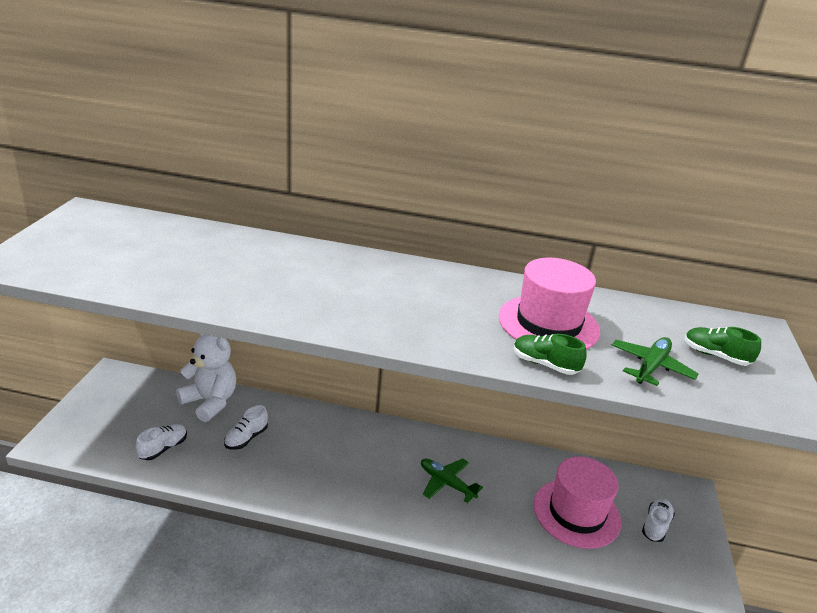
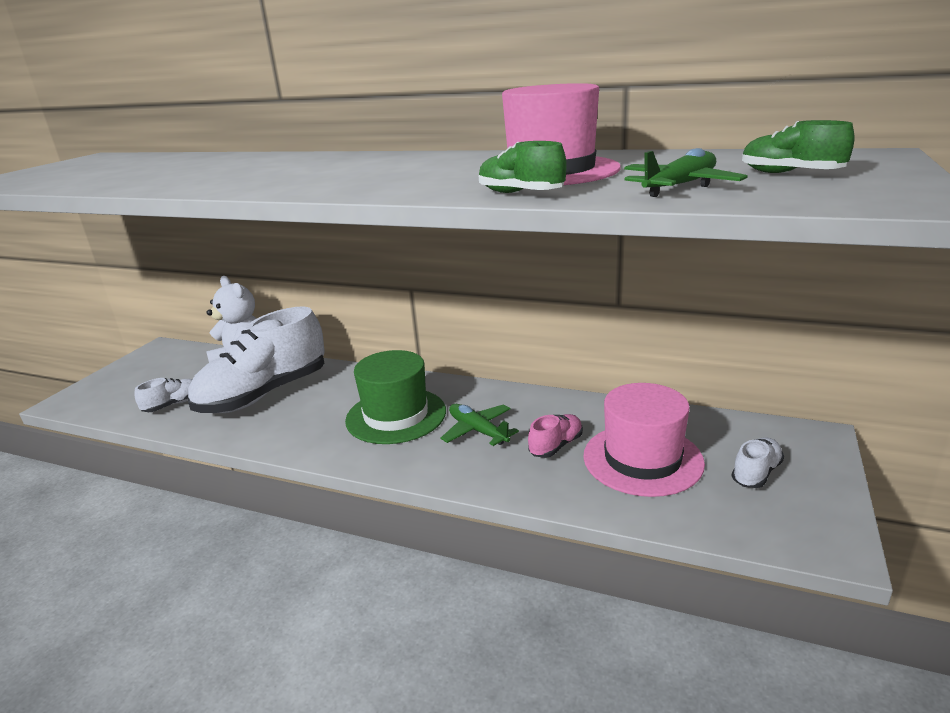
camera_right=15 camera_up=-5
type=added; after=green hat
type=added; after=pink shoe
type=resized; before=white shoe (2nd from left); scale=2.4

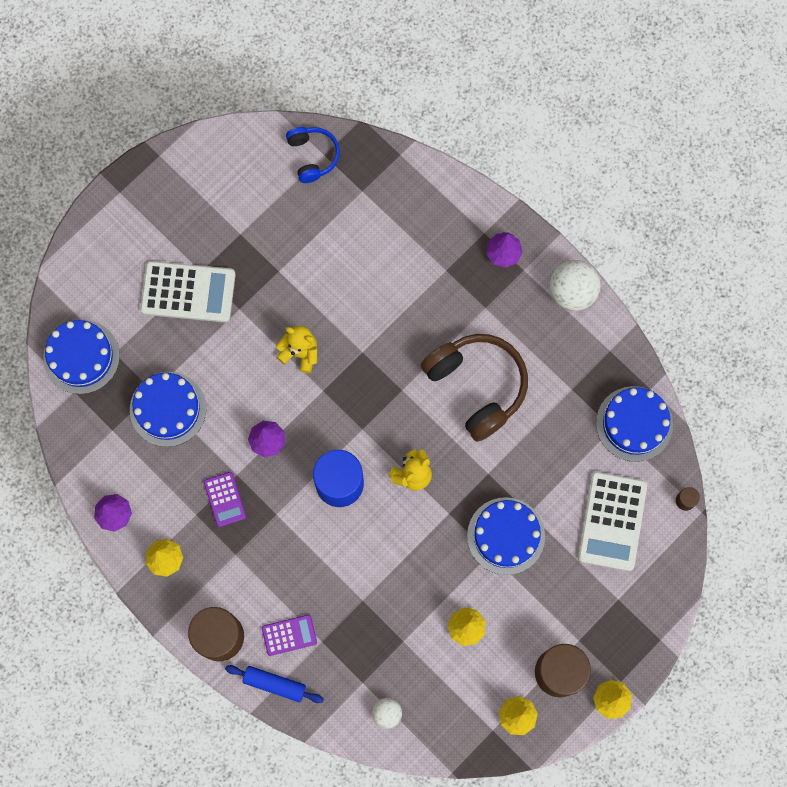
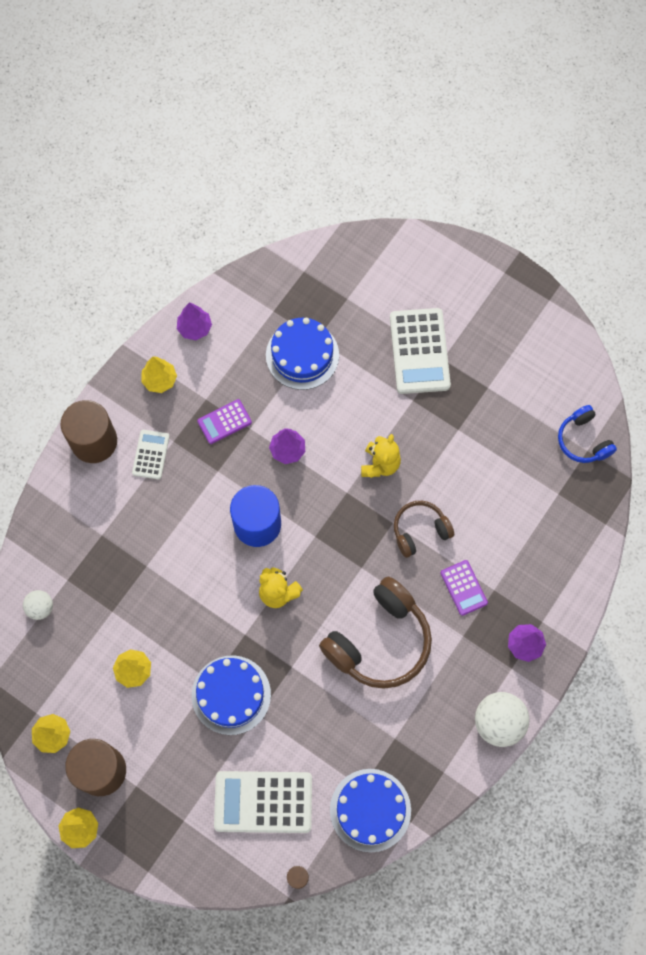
camera_right=80 camera_up=-5
type=removed; before=blue cake (1st from left)
type=removed; before=blue rolling pin
type=added; after=white calculator (1st from left)
type=added; after=brown headphones (2nd from left)
type=moved; before=purple calculator (2nd from left)
type=turned; before=blue headphones; turn=90

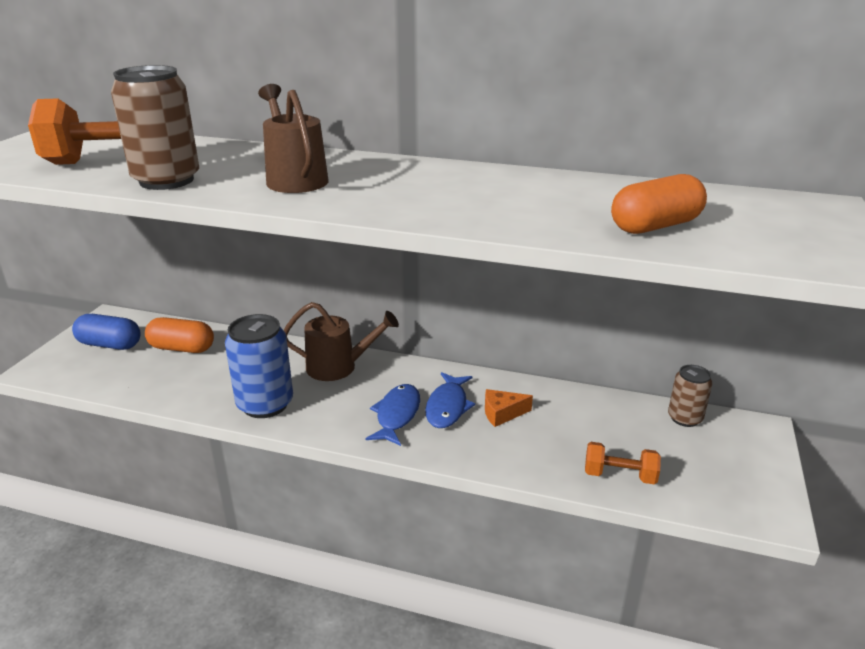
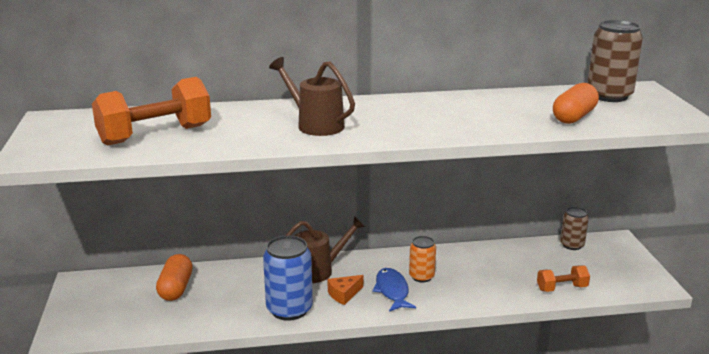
camera_right=-25 camera_up=-5
type=removed; before=blue capsule
type=moved; before=brown can (1st from left in the first image); after=brown can (2nd from left)
type=moved; before=orange cheese
type=replaced; before=blue fish (2nd from left); after=orange can
type=turned; before=orange capsule (1st from left); turn=-75

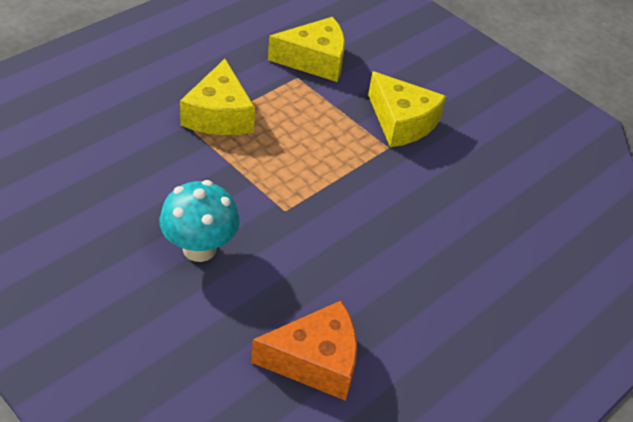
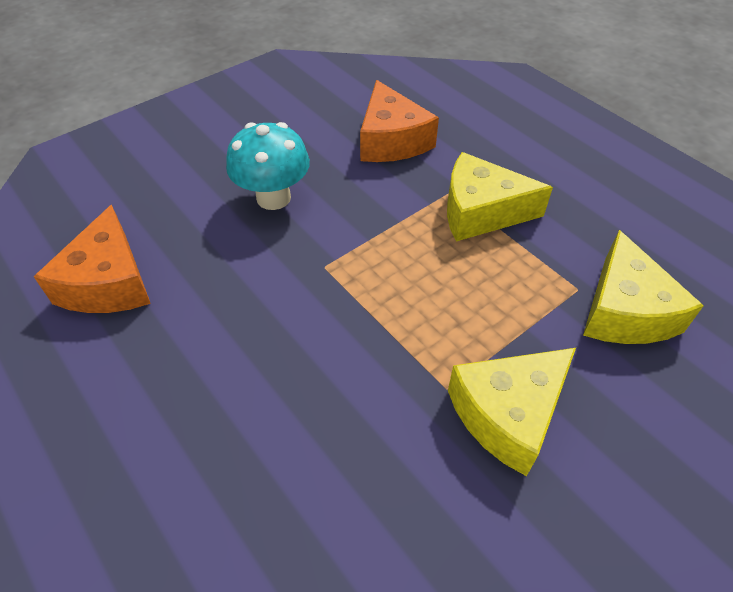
camera_right=100 camera_up=5
type=added; after=orange cheese (2nd from left)

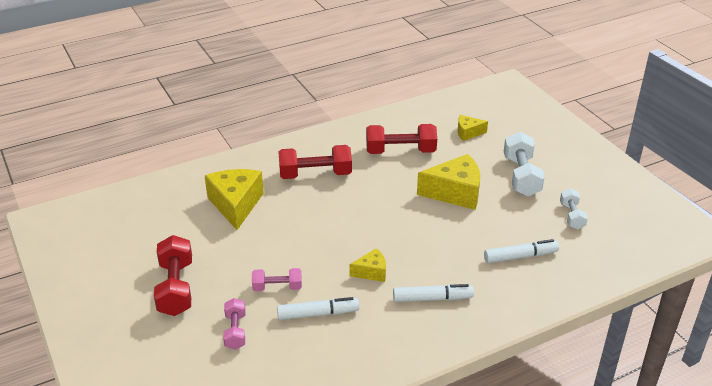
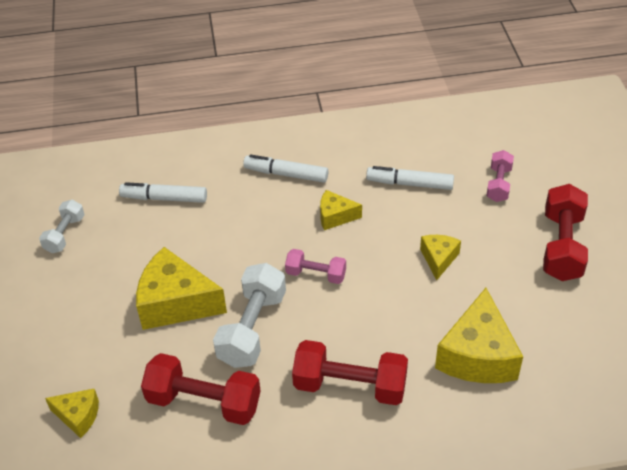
camera_right=-160 camera_up=10
type=added; after=yellow cheese (4th from left)
type=moved; before=pink dumbbell (2nd from left in the first image); after=pink dumbbell (1st from left)
type=moved; before=white dumbbell (1st from left in the first image); after=white dumbbell (2nd from left)

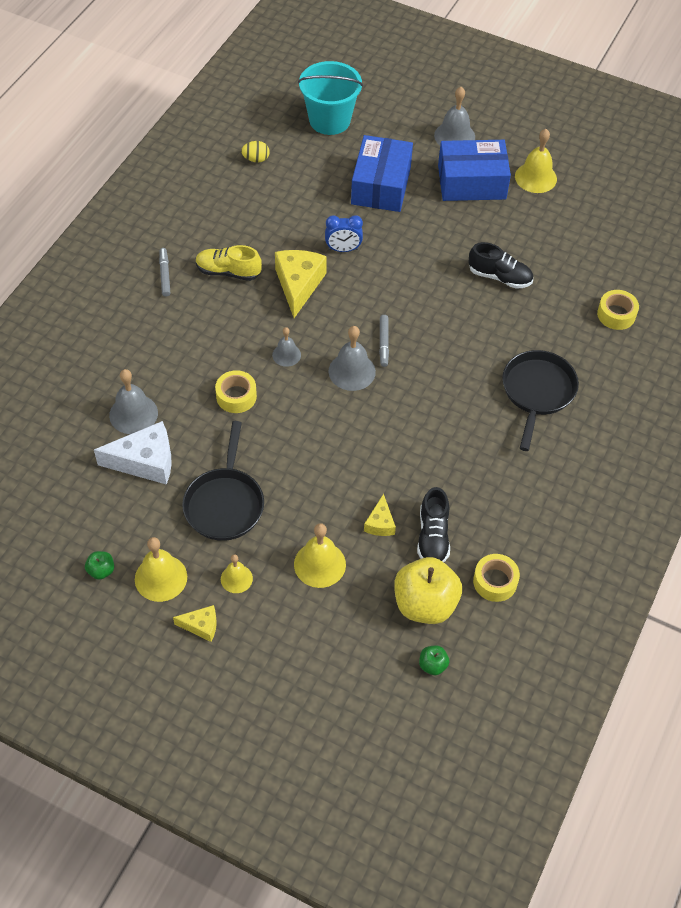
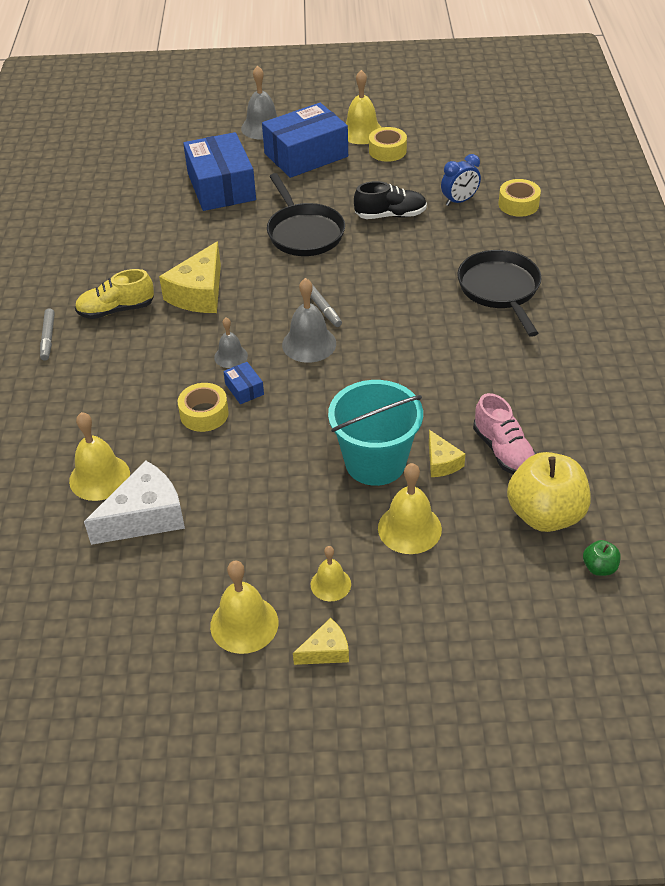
camera_right=-25 camera_up=-10
type=removed; before=green apple (1st from left)
type=removed; before=yellow egg
type=added; after=blue box (2nd from left)
type=moved; before=black pan (1st from left)
type=moved; before=turquoise bucket
type=moved; before=blue clock
type=moved; before=yellow tape (2nd from left)
type=recoloured; before=grey bell (1st from left); after=yellow bell (1st from left)
type=recoloured; before=black shoe (1st from left); after=pink shoe
type=turned; before=grey marker (1st from left); turn=-150
type=turned; before=yellow cheese (2nd from left in the first image); turn=-135

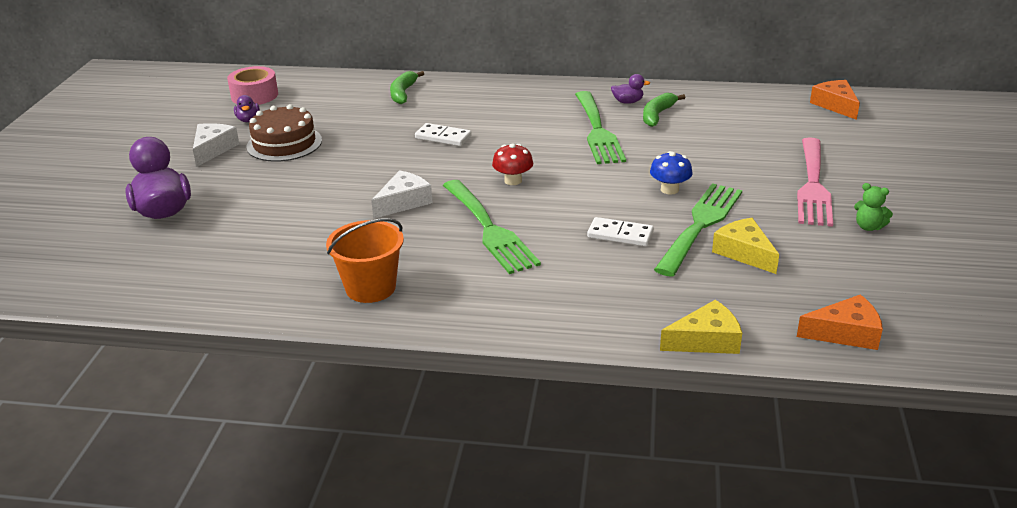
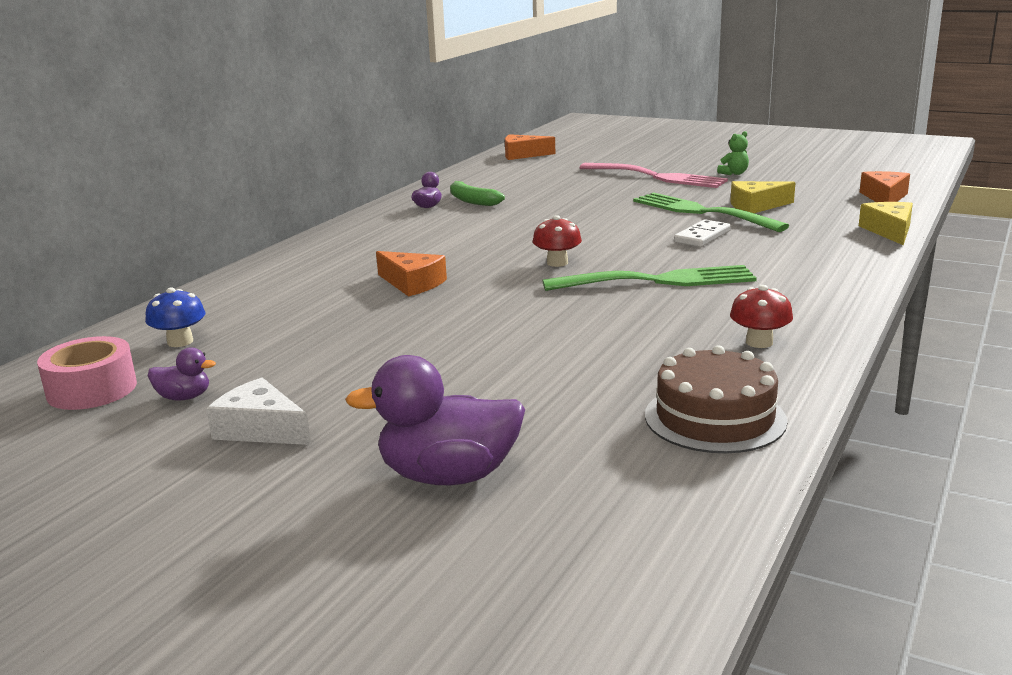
camera_right=-70 camera_up=-10
type=removed; before=white cheese (2nd from left)
type=removed; before=green banana (1st from left)
type=removed; before=green fork (2nd from left)
type=moved; before=brown cake
type=moved; before=blue mushroom
type=replaced; before=orange bucket; after=red mushroom (2nd from left)
type=replaced; before=white domino (1st from left); after=orange cheese (1st from left)

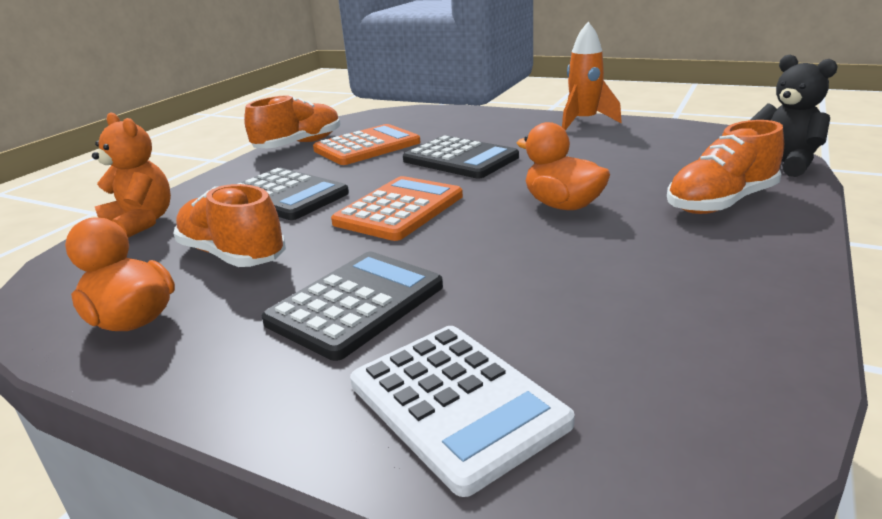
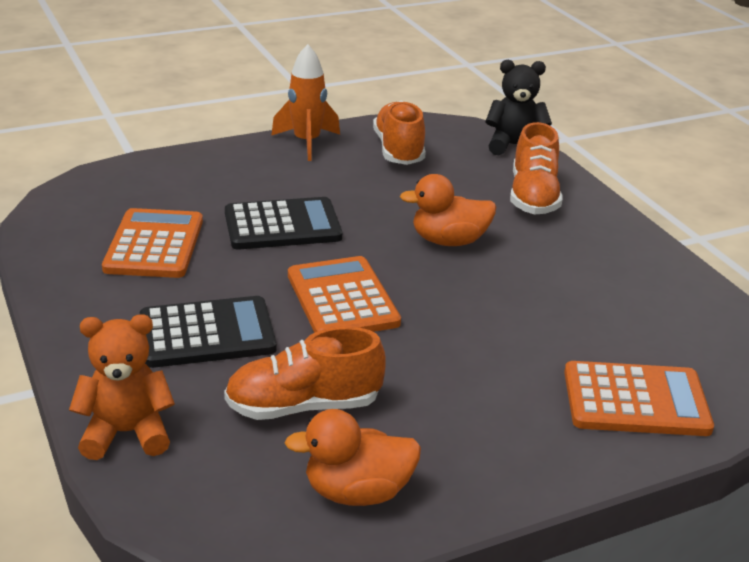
camera_right=-55 camera_up=5
type=removed; before=black calculator (2nd from left)
type=moved; before=orange shoe (2nd from left)
type=recoloured; before=white calculator; after=orange calculator (3rd from left)

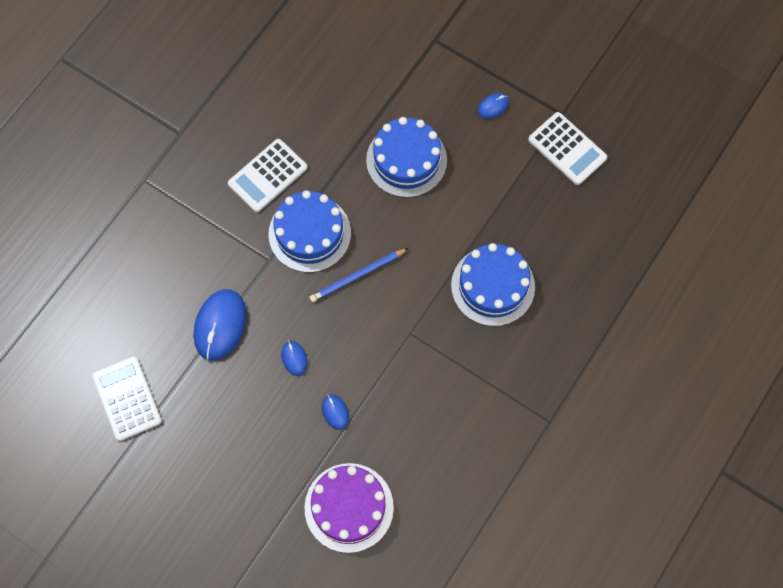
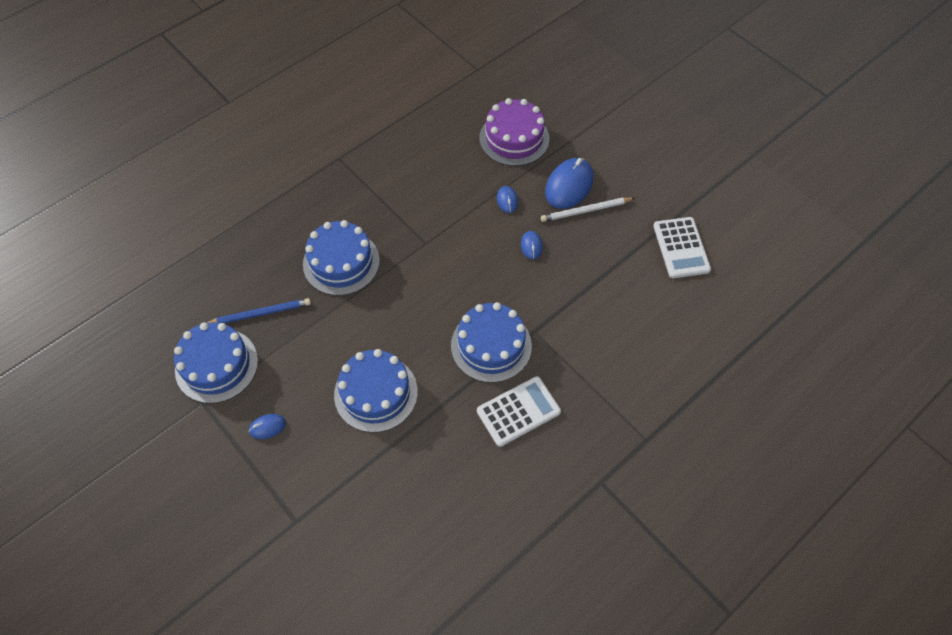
camera_right=-165 camera_up=-10
type=added; after=white pencil
type=moved; before=blue mouse (1st from left in the first image); after=blue mouse (4th from left)
type=moved; before=blue pencil
type=replaced; before=white calculator (3rd from left); after=blue cake (1st from left)

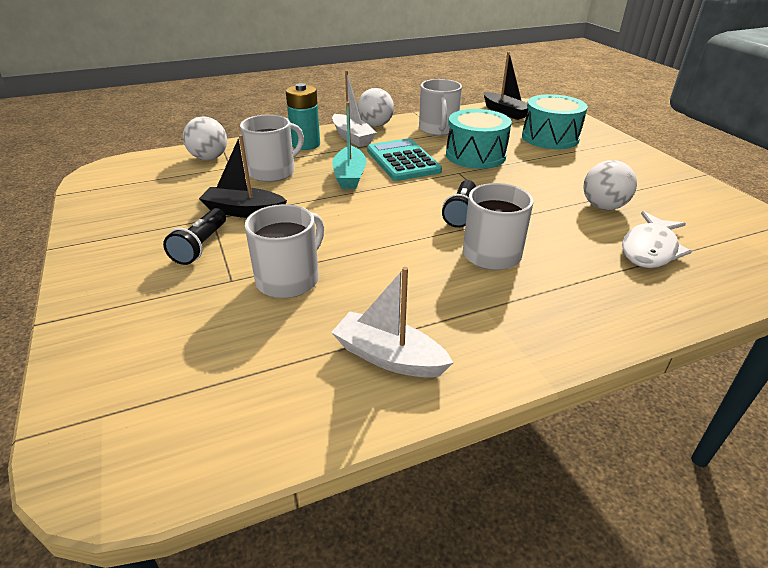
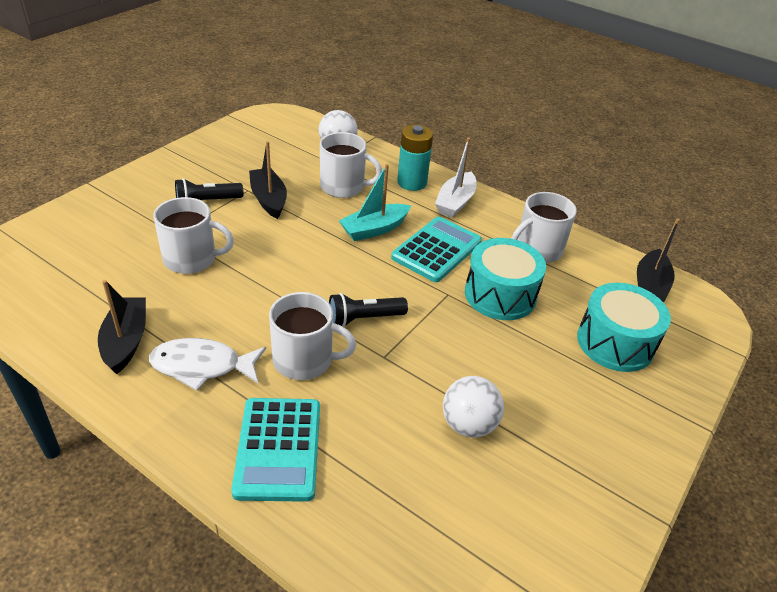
camera_right=55 camera_up=5
type=removed; before=white ball (2nd from left)
type=added; after=turquoise calculator (1st from left)
type=moved; before=white fish
type=recoloured; before=white boat (2nd from left); after=black boat (1st from left)

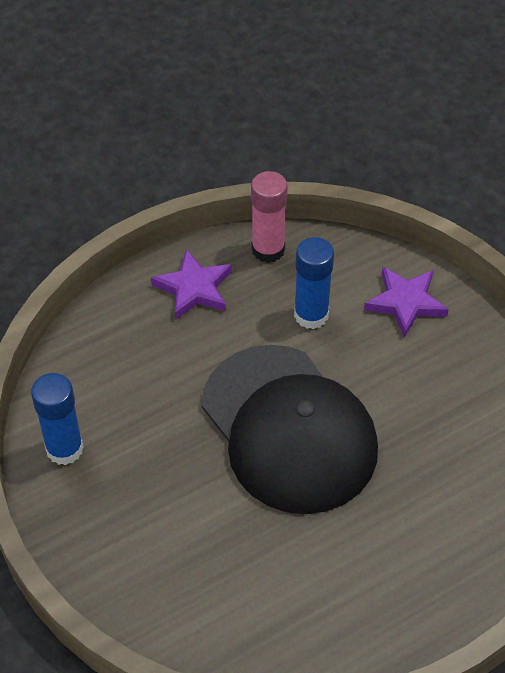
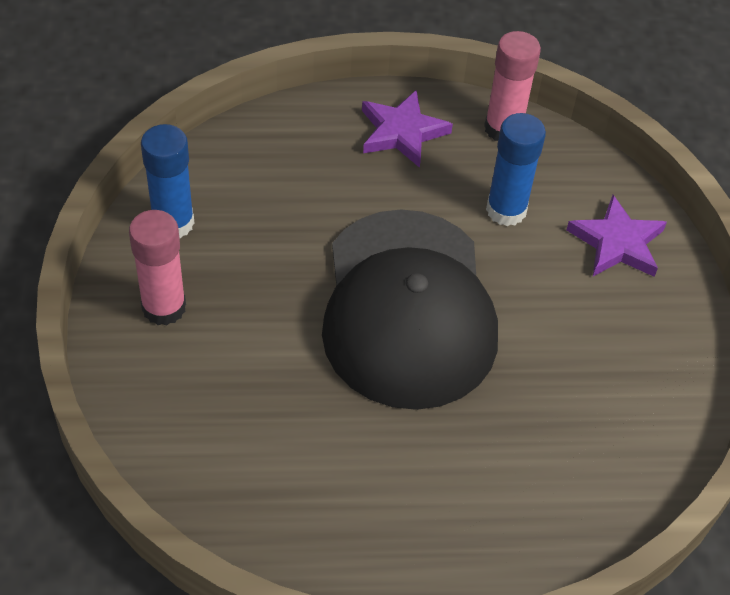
camera_right=25 camera_up=0
type=added; after=pink glue stick (1st from left)

